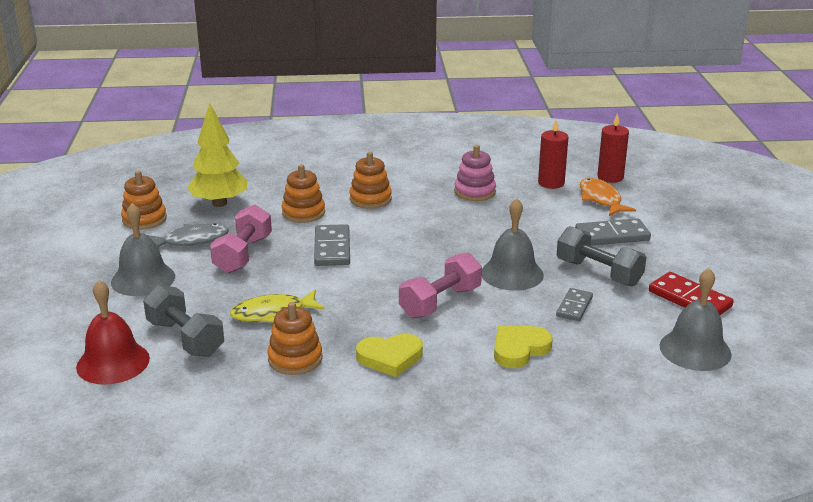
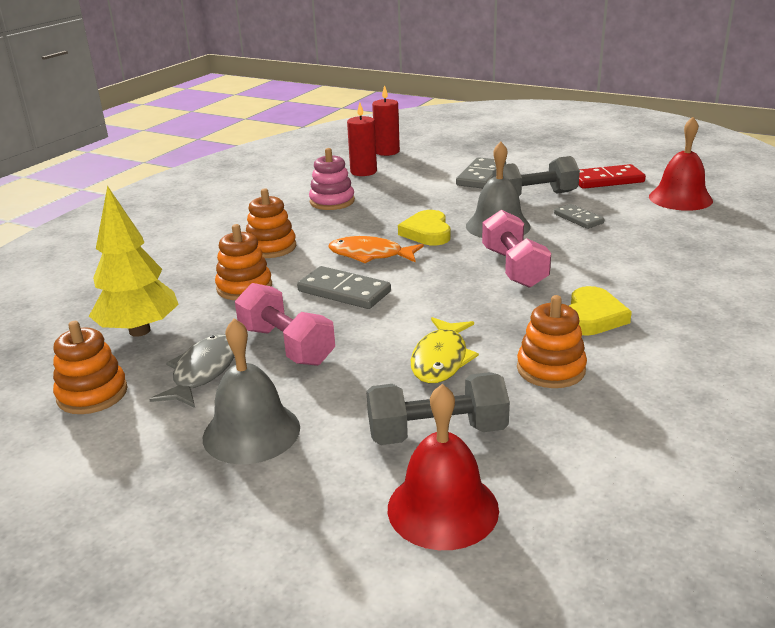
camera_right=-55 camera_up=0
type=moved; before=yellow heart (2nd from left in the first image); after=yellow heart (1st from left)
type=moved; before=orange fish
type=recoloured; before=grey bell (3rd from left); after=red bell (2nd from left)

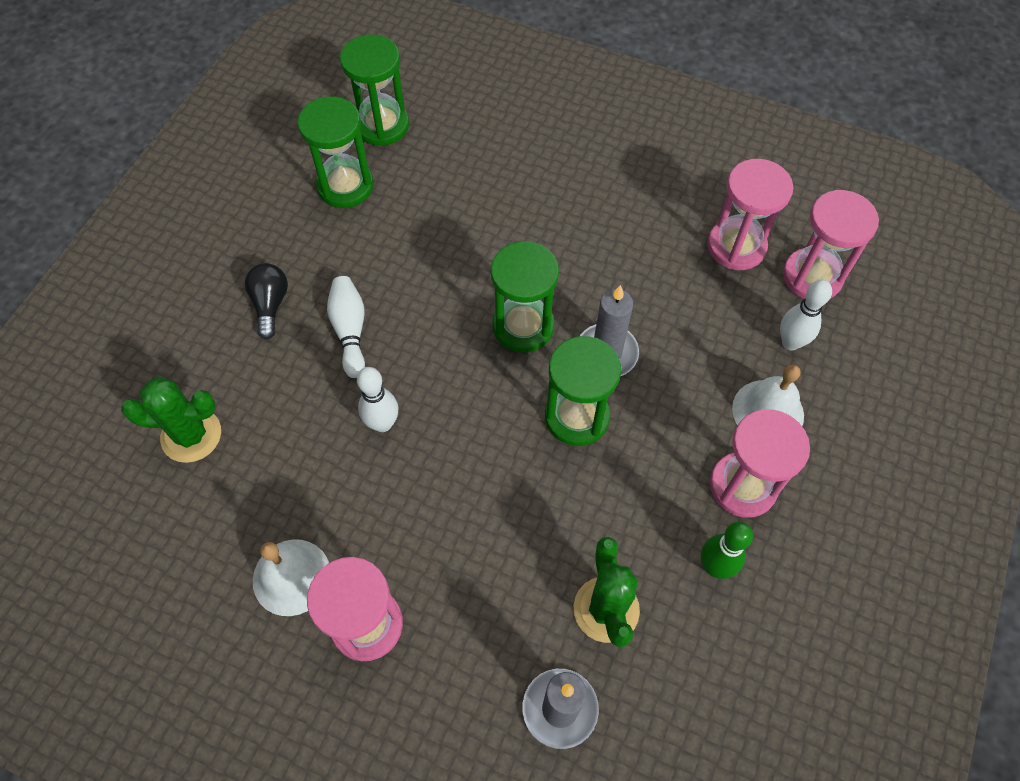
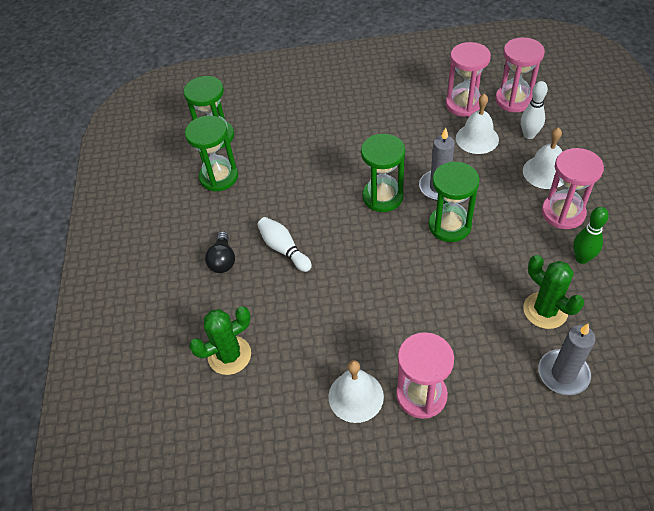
camera_right=-25 camera_up=-10
type=removed; before=white bowling pin (2nd from left)
type=added; after=white bell (2nd from left)
type=turned; before=black light bulb; turn=-150

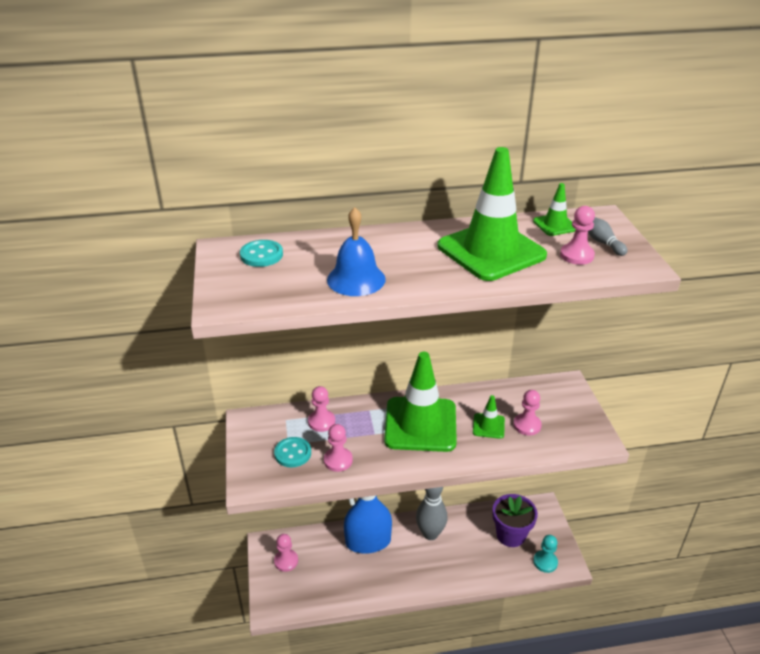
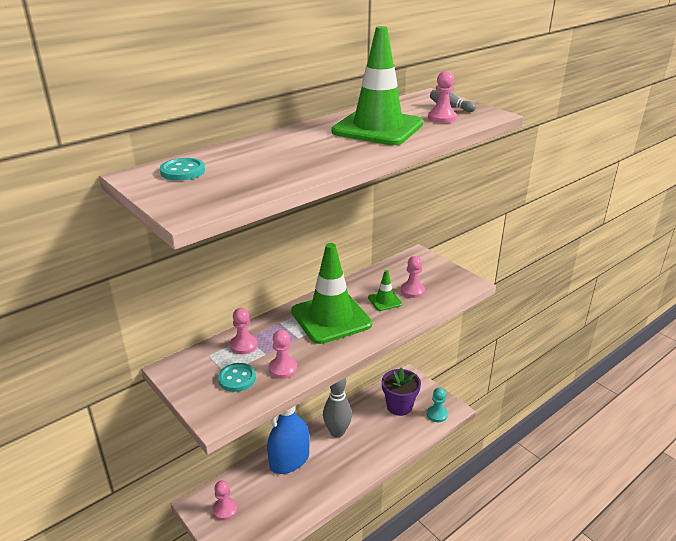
camera_right=-30 camera_up=-5
type=removed; before=blue bell
type=removed; before=green traffic cone (4th from left)

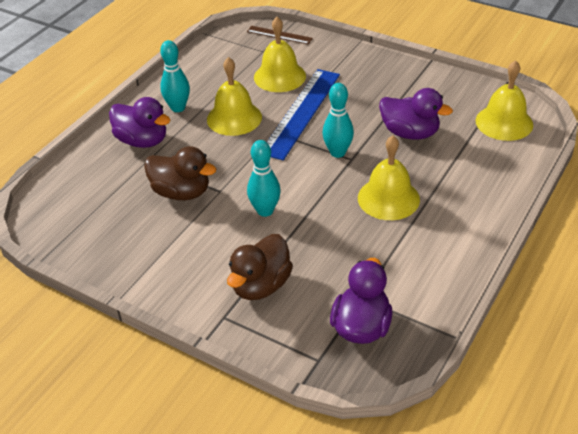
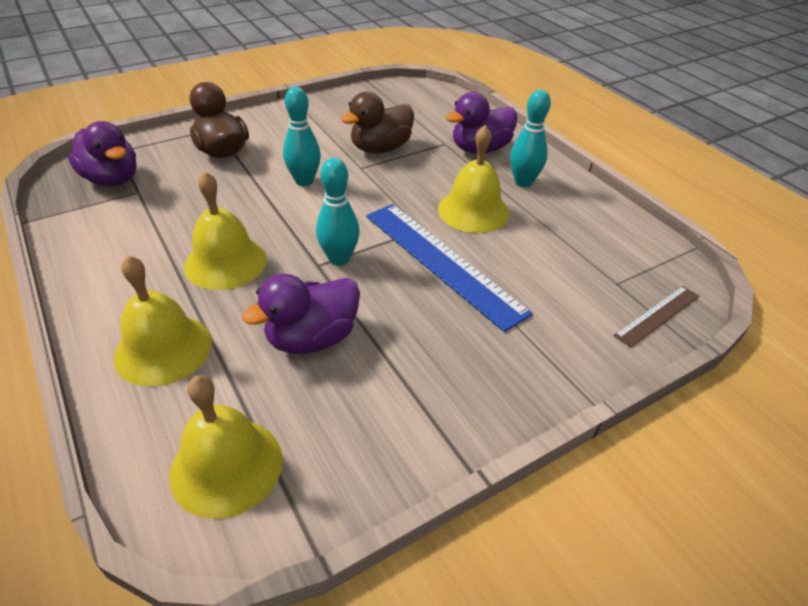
camera_right=115 camera_up=0
type=moved; before=yellow bell (2nd from left in the first image); after=yellow bell (1st from left)

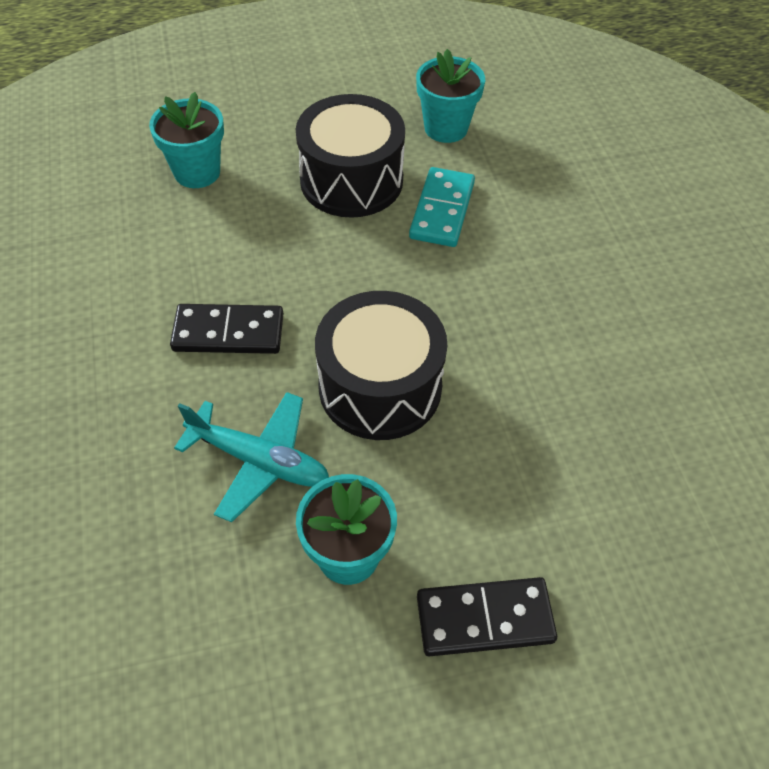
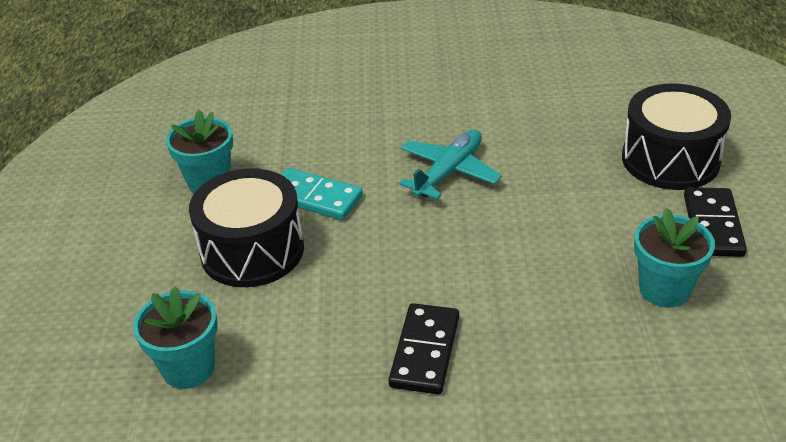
camera_right=-75 camera_up=-15
type=moved; before=turquoise plane
type=moved; before=black drum (2nd from left)

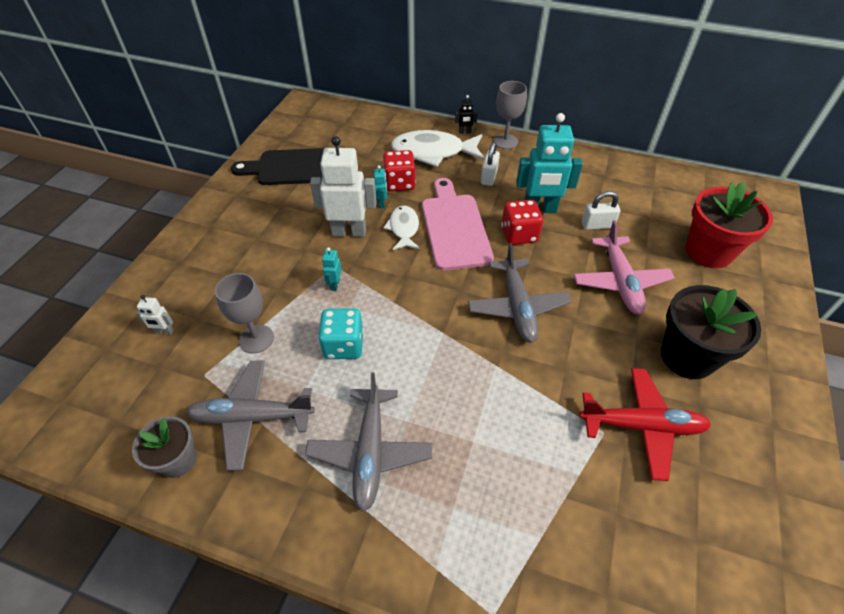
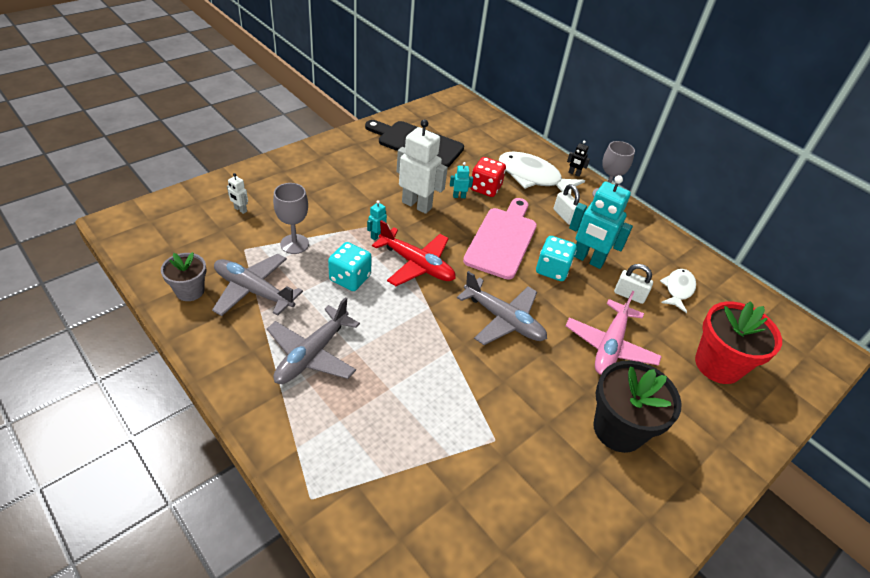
camera_right=25 camera_up=-5
type=moved; before=white fish (1st from left in the first image); after=white fish (2nd from left)
type=moved; before=red plane
type=recoloured; before=red dice (2nd from left); after=turquoise dice (2nd from left)
type=turned; before=turquoise robot (2nd from left); turn=-120
type=turned; before=grey plane (3rd from left); turn=-75
type=turned; before=white padlock (1st from left); turn=-75

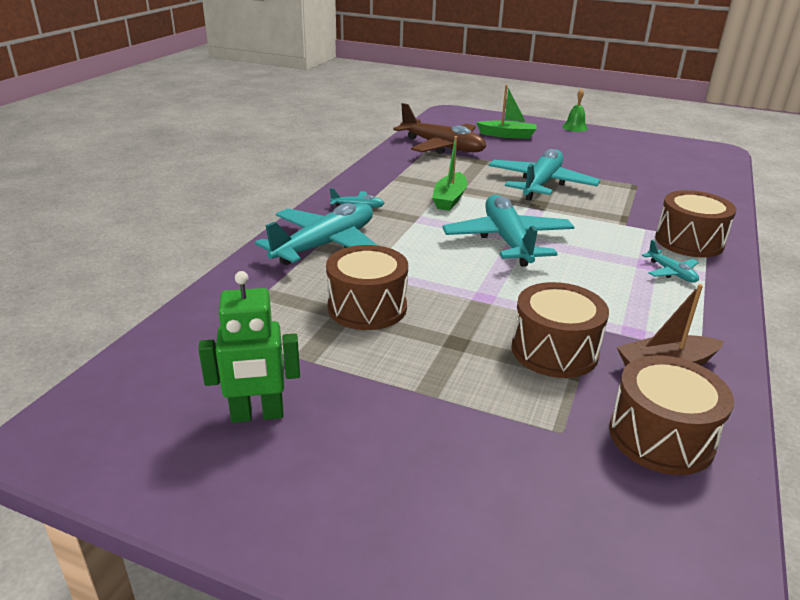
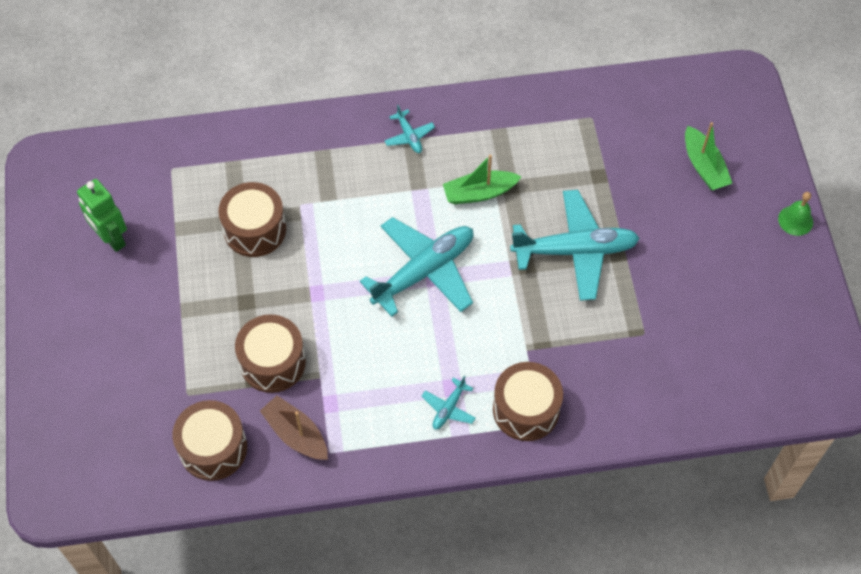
camera_right=60 camera_up=30
type=removed; before=turquoise plane (1st from left)
type=removed; before=brown plane

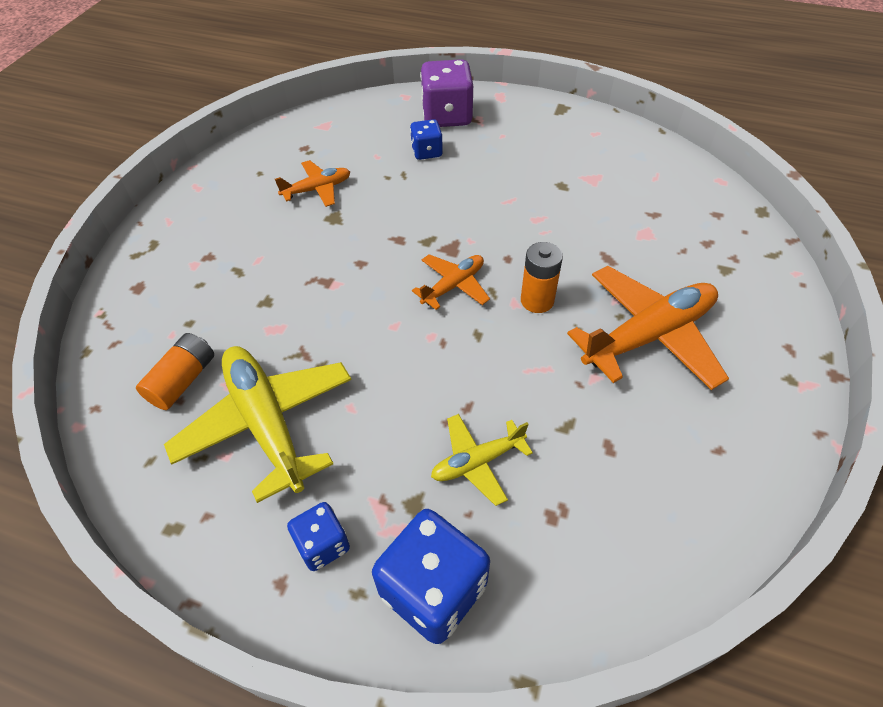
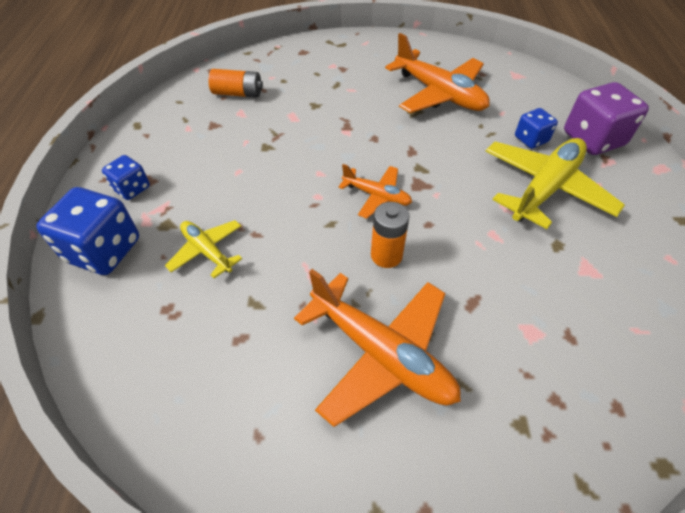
camera_right=70 camera_up=0
type=moved; before=yellow plane (1st from left in the first image); after=yellow plane (2nd from left)
type=resized; before=orange plane (1st from left in the first image); scale=1.85

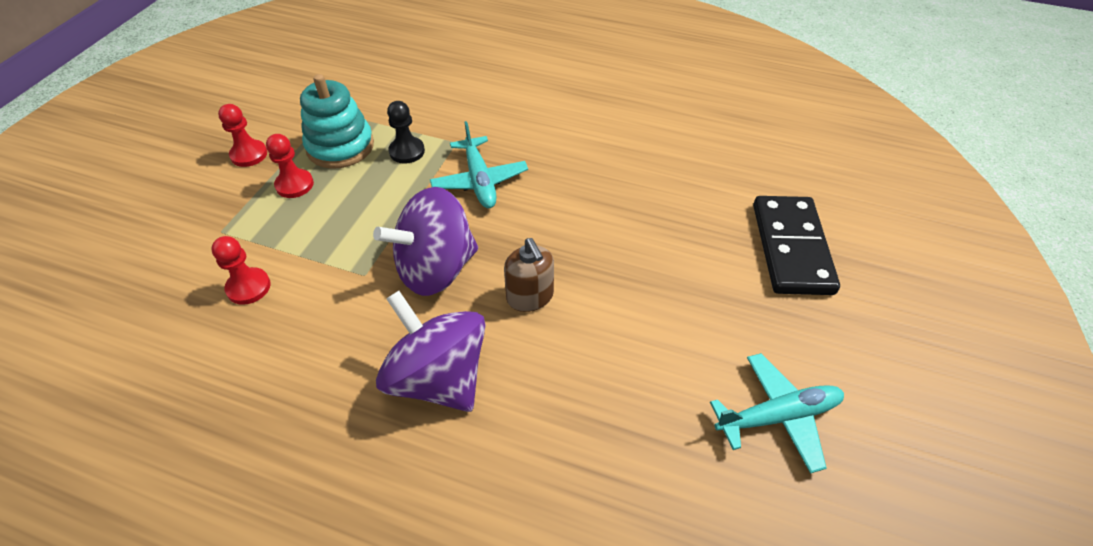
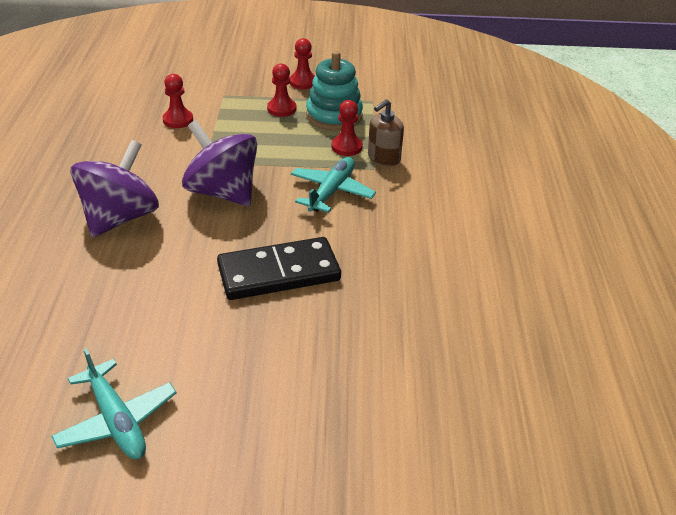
camera_right=70 camera_up=-10
type=moved; before=brown soap dispenser
type=moved; before=black domino
type=recoloured; before=black pawn; after=red pawn (4th from left)
type=turned; before=turquoise plane (1st from left in the first image); turn=150

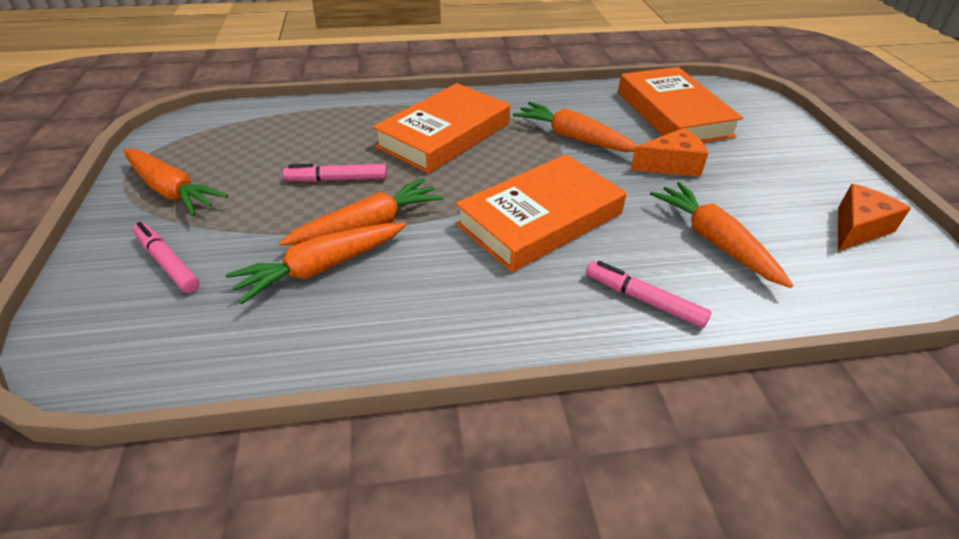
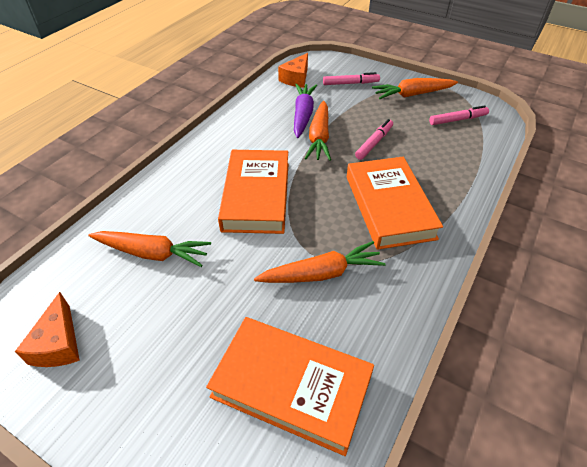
camera_right=130 camera_up=5
type=moved; before=pink marker (3rd from left)
type=moved; before=orange cheese (1st from left in the first image); after=orange cheese (2nd from left)
type=recoloured; before=orange carrot (2nd from left); after=purple carrot

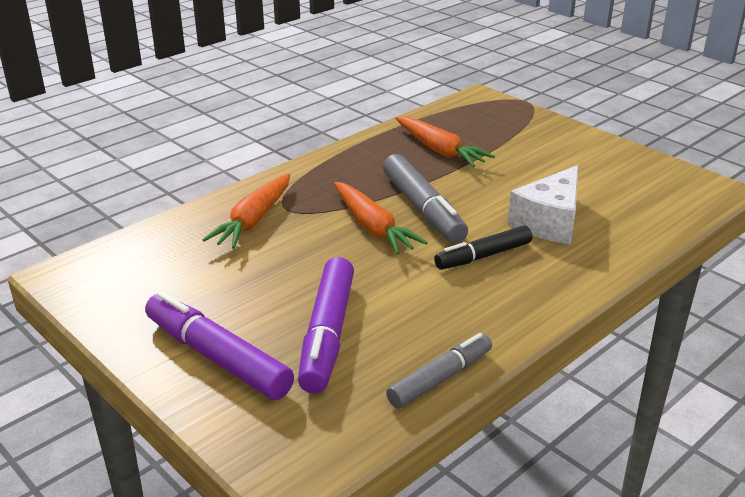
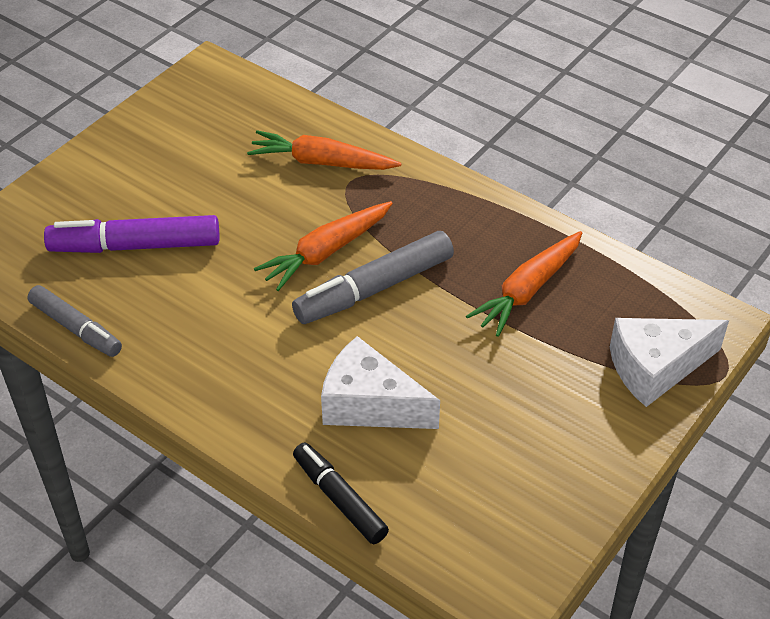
camera_right=80 camera_up=15
type=removed; before=purple marker (1st from left)
type=added; after=white cheese (2nd from left)
type=moved; before=black marker

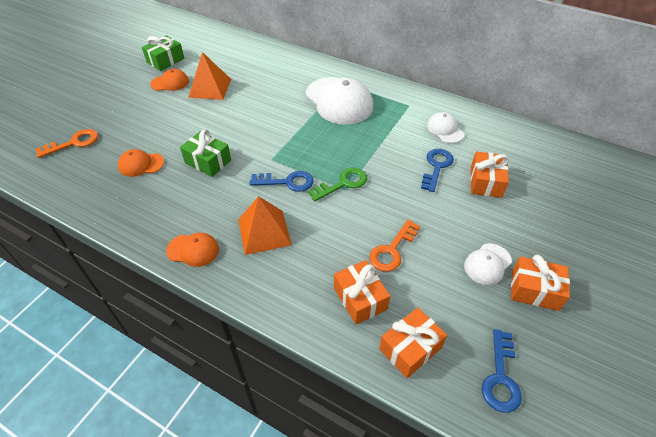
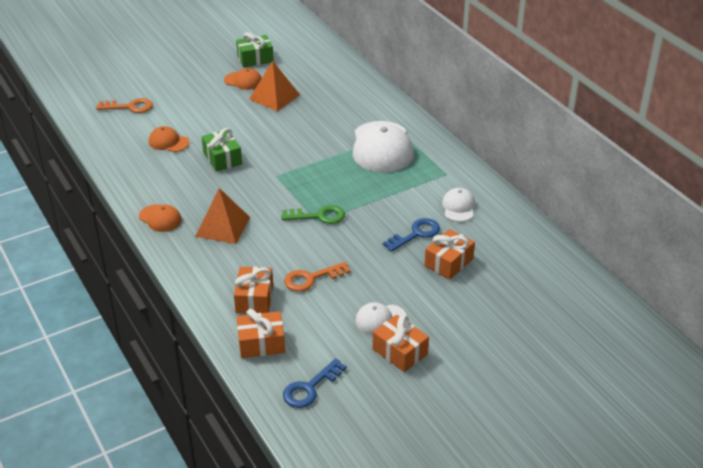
camera_right=30 camera_up=-10
type=removed; before=blue key (1st from left)

